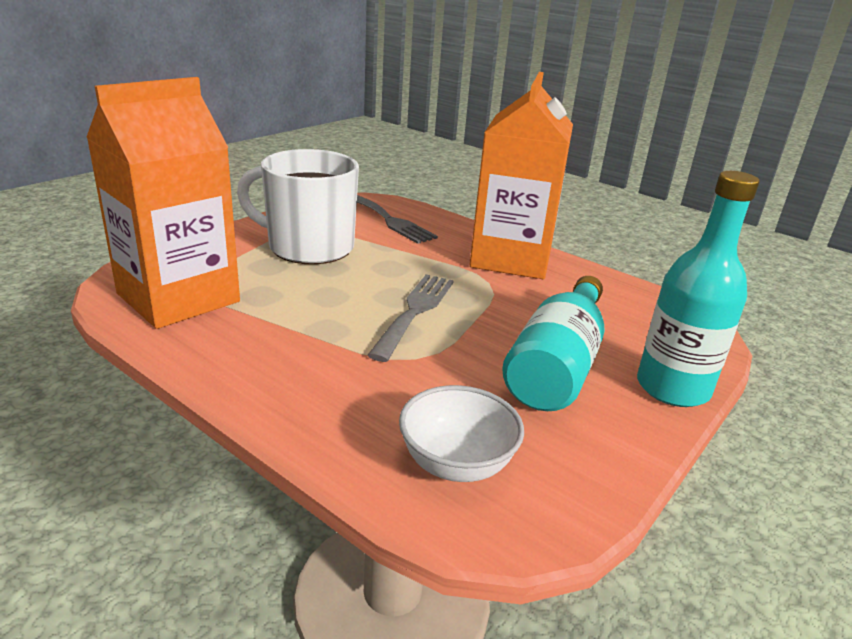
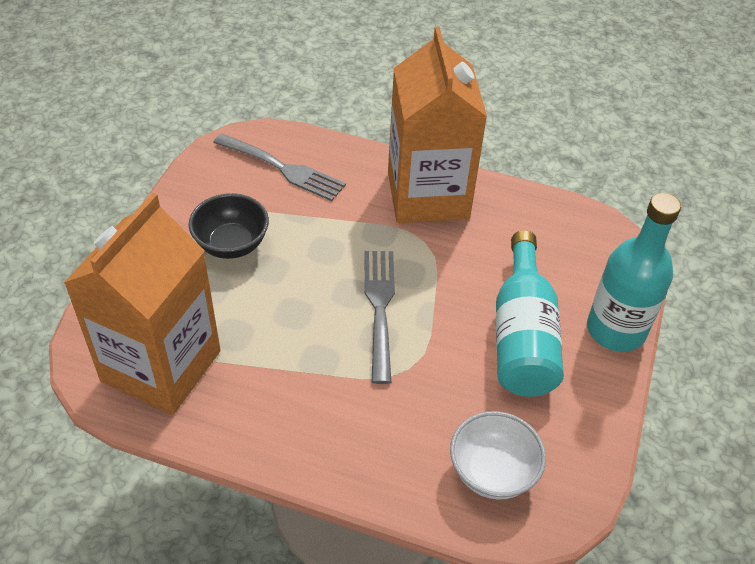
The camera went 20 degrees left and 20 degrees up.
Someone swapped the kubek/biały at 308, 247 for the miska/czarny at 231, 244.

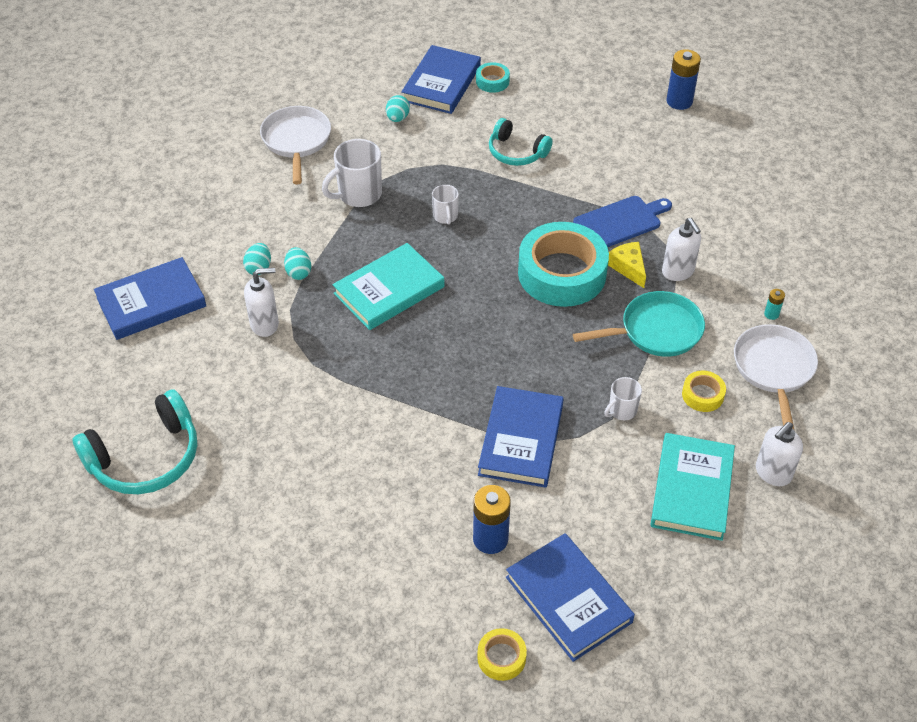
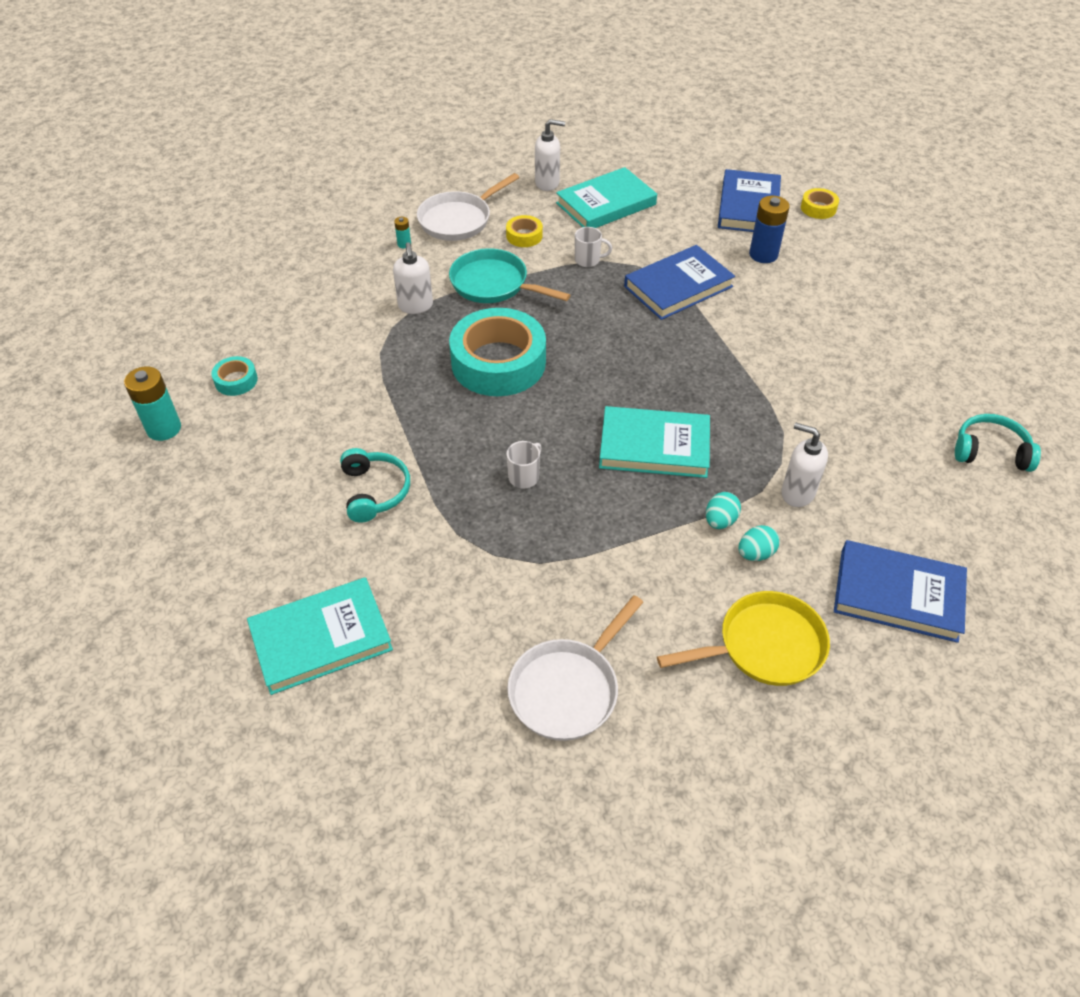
The camera went 135 degrees left and 0 degrees up.
Someone scaled the słuchawki/turkusowy at 146, 457 by 0.64.
Someone took away the kubek/biały at 358, 194.
Someone took away the jajko/turkusowy at 398, 118.
Someone repainted the książka/niebieski at 441, 83, which became the książka/turkusowy at 321, 639.
Someone carried the taśma klejąca/turkusowy from 492, 81 to 236, 380.
Someone took away the deska do krojenia/niebieski at 620, 222.
Someone took away the ser/żółty at 628, 267.
Someone rotated the dozownik mydła/biały at 678, 272 by 150 degrees clockwise.
Someone repainted the bateria/niebieski at 679, 101, which became the bateria/turkusowy at 164, 428.
Someone put down the patelnia/żółty at 764, 646.

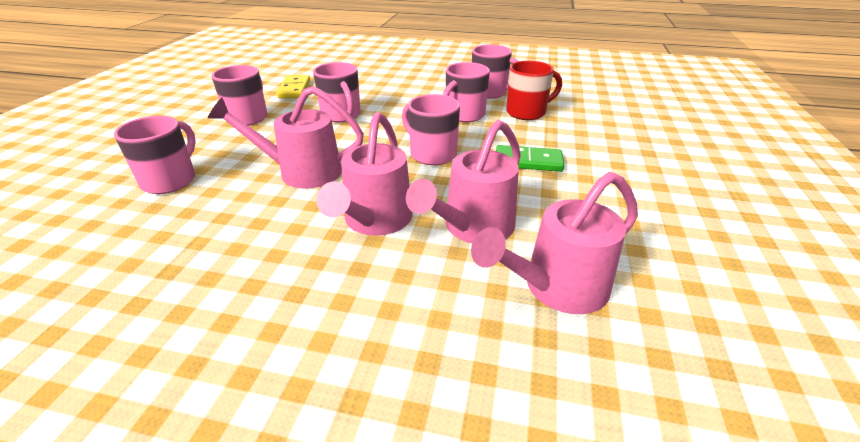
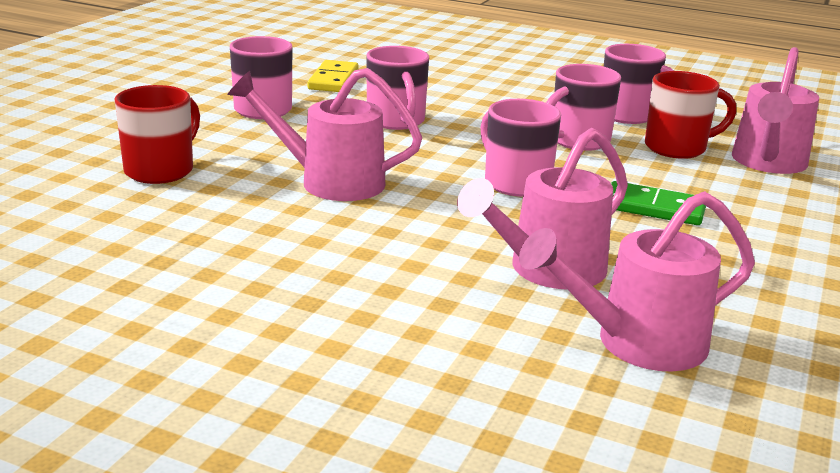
The camera went 10 degrees right and 10 degrees down.
Someone repainted the kubek/różowy at 171, 180, which became the kubek/czerwony at 161, 170.
Someone carried the konewka/różowy from 374, 221 to 767, 163.

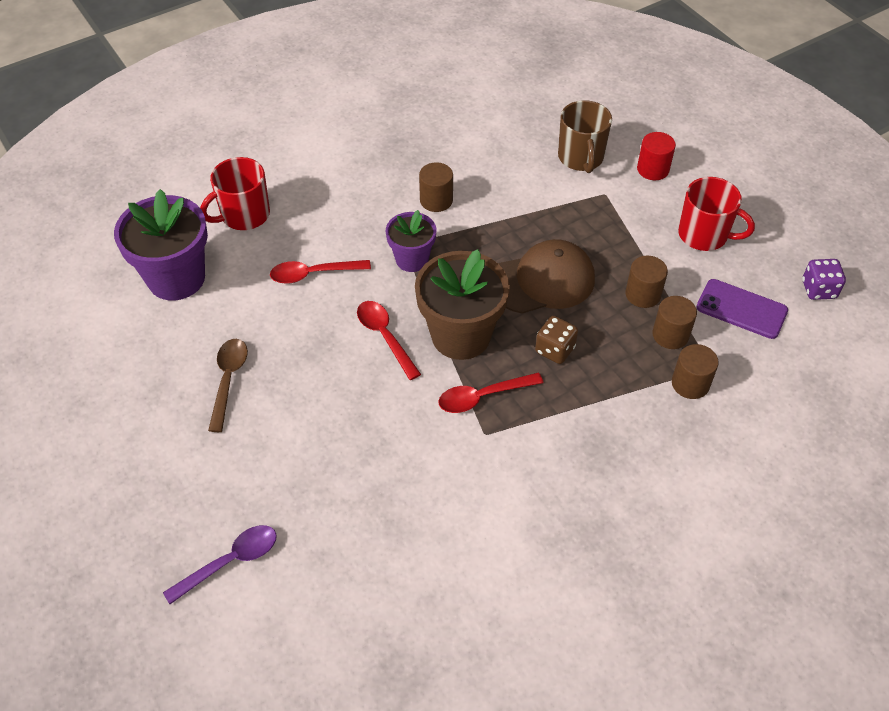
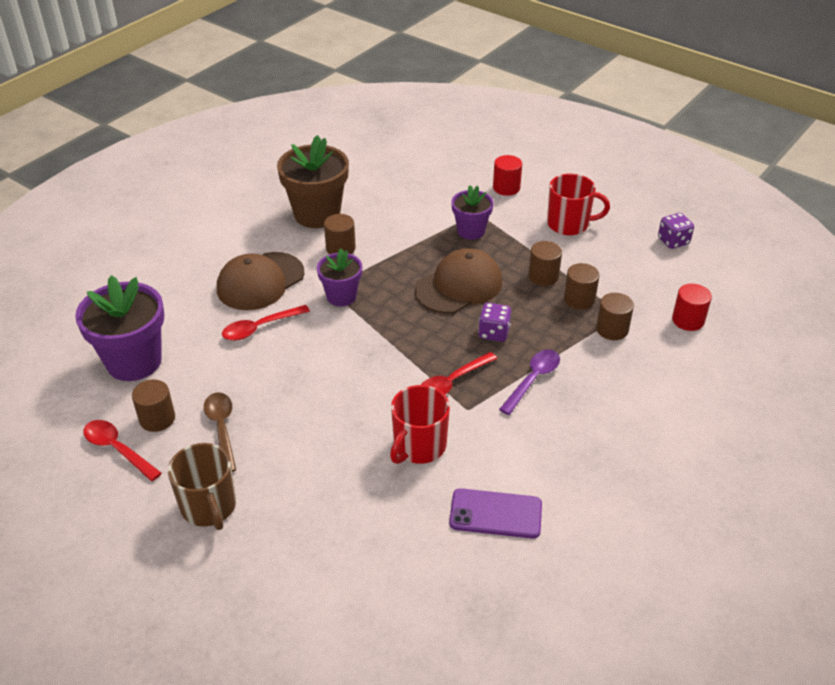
The camera went 20 degrees left and 10 degrees down.
Someone carried the łyżka/fioletowy from 230, 562 to 533, 380.
Someone carried the kubek/czerwony from 244, 215 to 419, 446.
Someone carried the łyżka/czerwony from 385, 337 to 117, 449.
Someone carried the doniczka/brązowy from 461, 336 to 317, 214.
Someone repainted the kostka do gry/brązowy at 555, 350, which became the kostka do gry/fioletowy at 493, 333.
Someone carried the kubek/brązowy from 581, 158 to 209, 507.
Someone carried the telefon/fioletowy from 741, 309 to 495, 514.
Someone put down the walec/brązowy at 157, 419.
Someone put down the czapka/brązowy at 260, 281.
Someone put down the doniczka/fioletowy at 471, 231.
Someone put down the walec/czerwony at 688, 320.

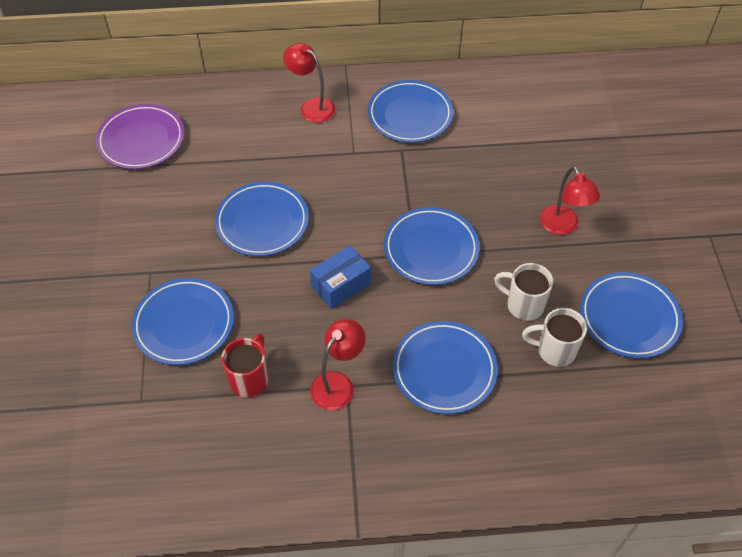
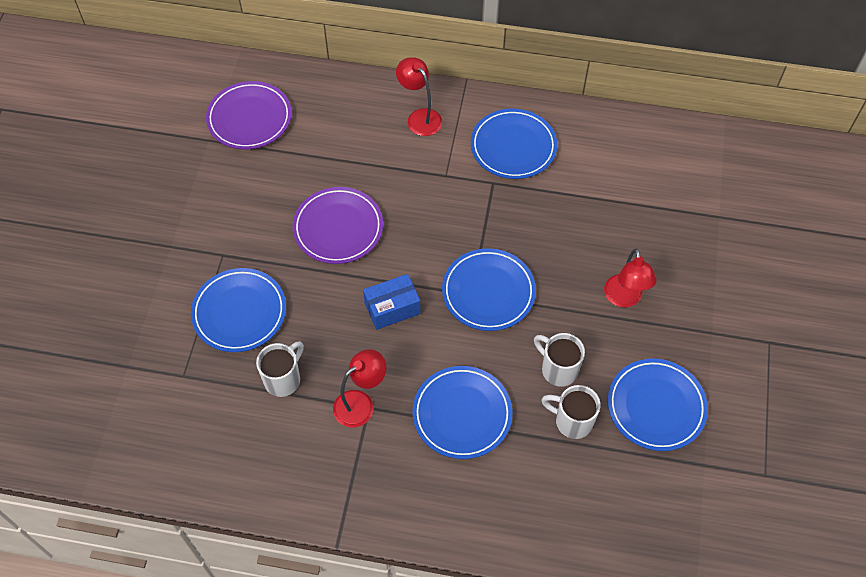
The camera went 15 degrees right and 5 degrees up.
Someone repainted the talerz/niebieski at 262, 222, which became the talerz/fioletowy at 338, 228.
Someone repainted the kubek/czerwony at 250, 379, which became the kubek/biały at 283, 379.

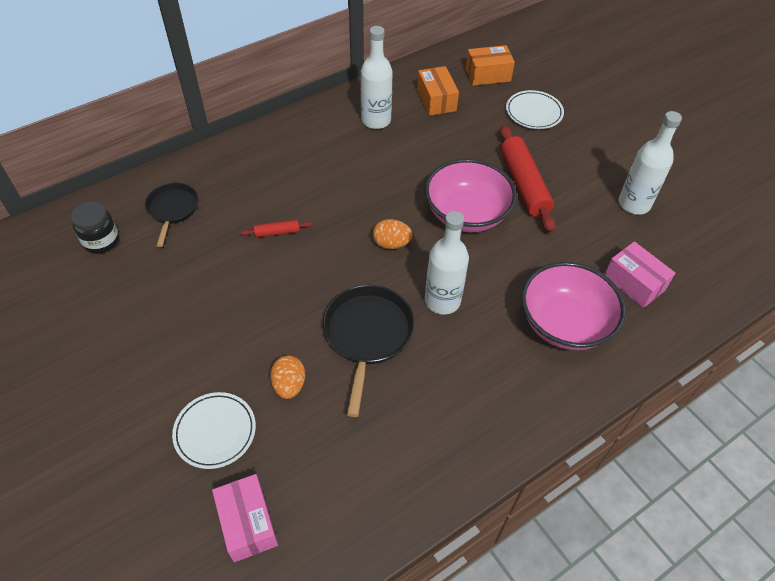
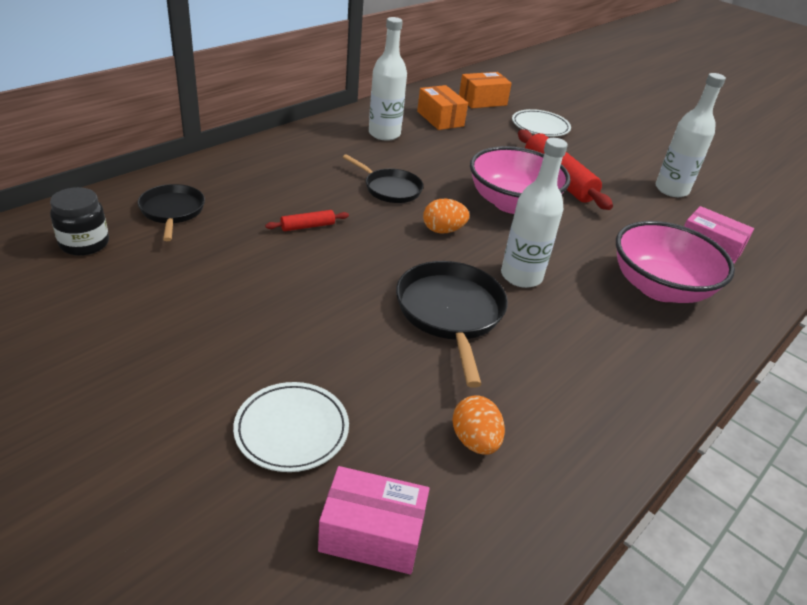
The camera went 15 degrees left and 15 degrees down.
Someone rotated the pudełko/różowy at 248, 523 by 45 degrees counterclockwise.
Someone carried the jajko/pomarańczowy from 289, 385 to 474, 441.
Someone put down the patelnia/czarny at 390, 189.

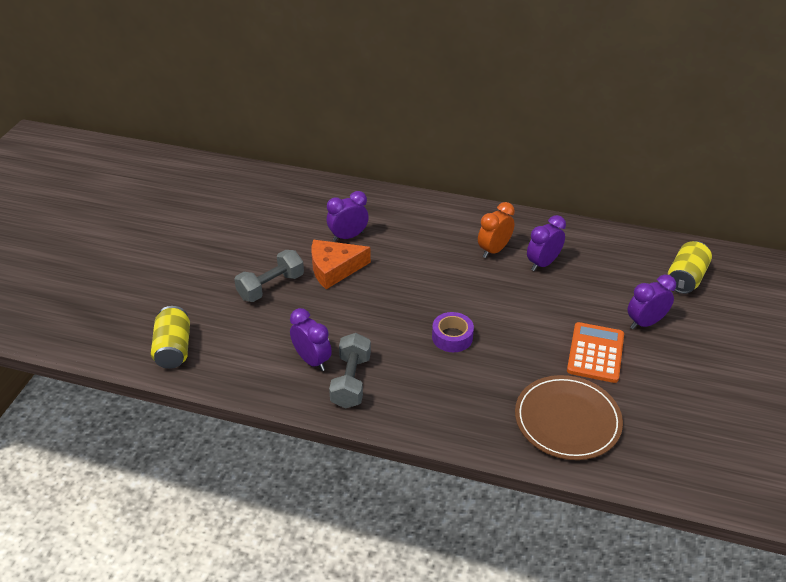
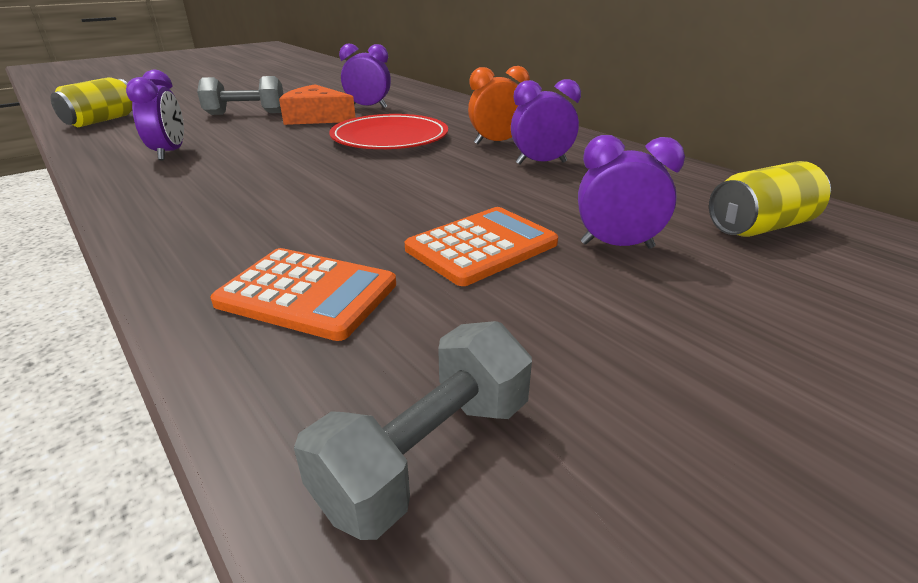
The camera went 35 degrees right and 10 degrees down.
Someone carried the hantel/szary from 351, 381 to 427, 453.
Someone took away the taśma klejąca/fioletowy at 452, 337.
Someone swapped the talerz/brązowy at 567, 420 for the kalkulator/pomarańczowy at 307, 294.
Someone put down the talerz/czerwony at 390, 137.

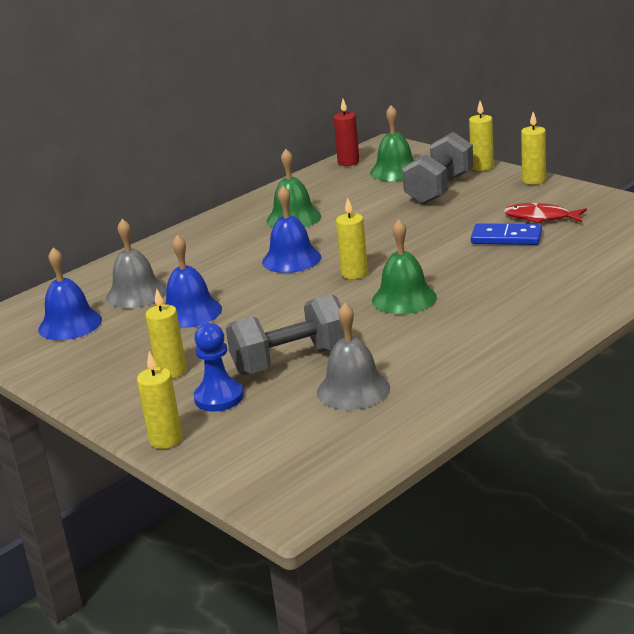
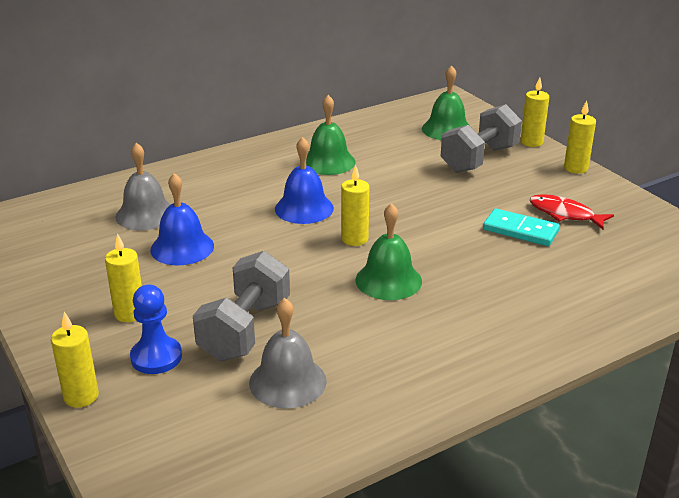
The camera went 10 degrees right and 5 degrees up.
Someone took away the dzwonek/niebieski at 70, 324.
Someone rotated the hantel/szary at 291, 361 by 60 degrees counterclockwise.
Someone took away the świeca/czerwony at 348, 162.
Someone repainted the kostka domina/niebieski at 506, 238, which became the kostka domina/turkusowy at 520, 230.

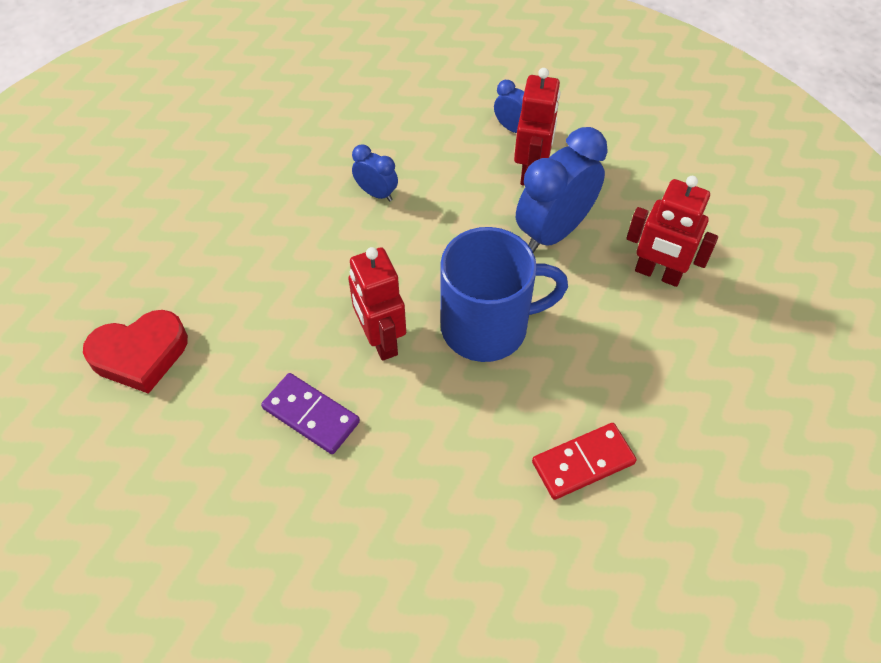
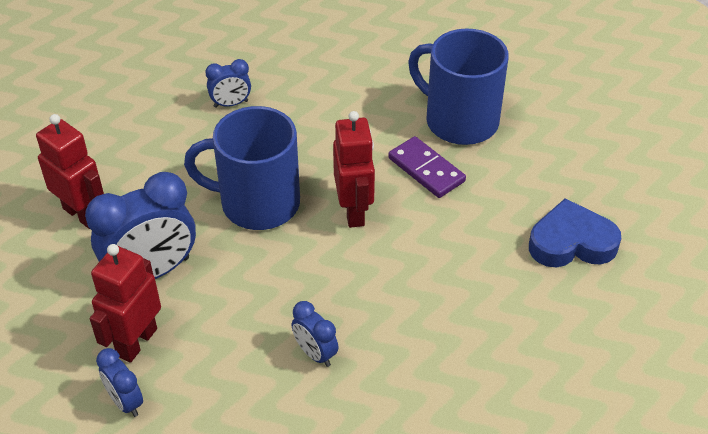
The camera went 165 degrees left and 10 degrees down.
Someone repainted the serce/czerwony at 140, 354, which became the serce/niebieski at 571, 242.
Someone swapped the kostka domina/czerwony at 583, 462 for the budzik/niebieski at 231, 104.
Someone put down the kubek/niebieski at 459, 121.

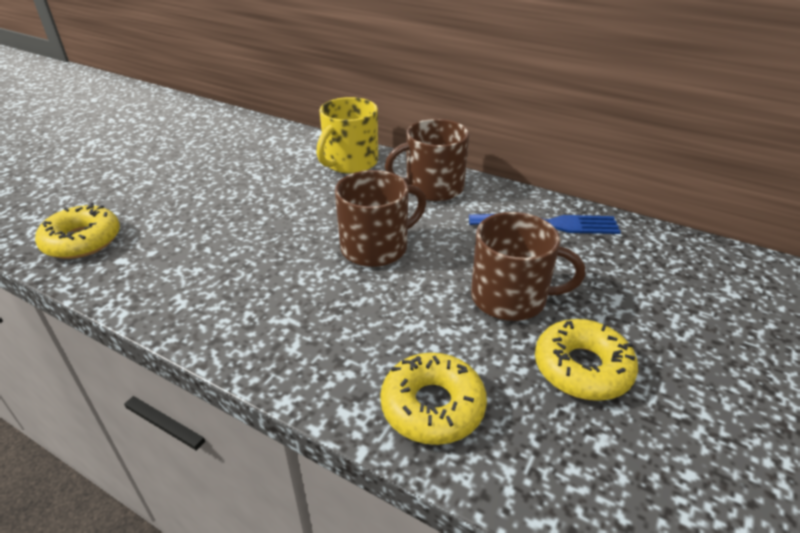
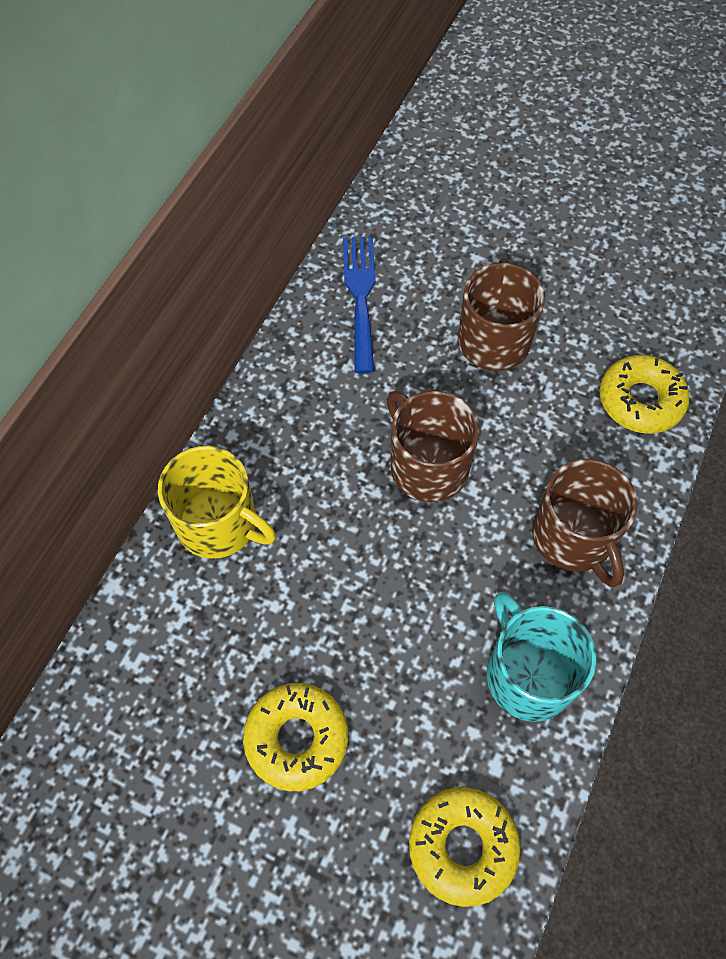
The camera went 95 degrees left and 25 degrees up.
Someone carried the kubek/brązowy from 432, 188 to 573, 538.
Someone carried the donut/żółty from 582, 368 to 297, 738.
Someone put down the kubek/turkusowy at 528, 674.

